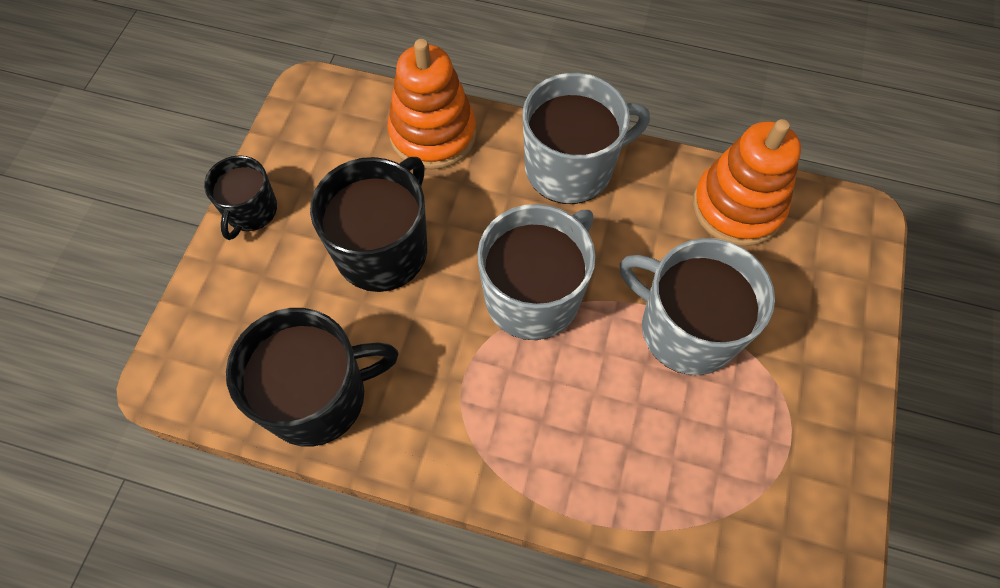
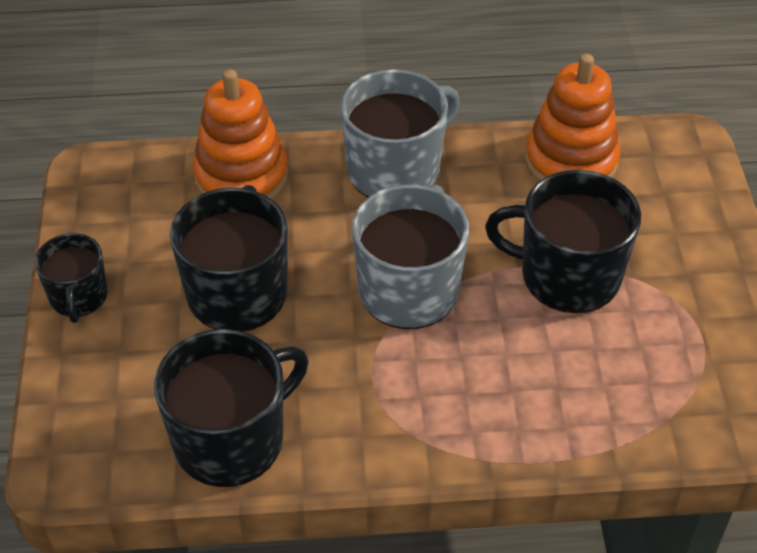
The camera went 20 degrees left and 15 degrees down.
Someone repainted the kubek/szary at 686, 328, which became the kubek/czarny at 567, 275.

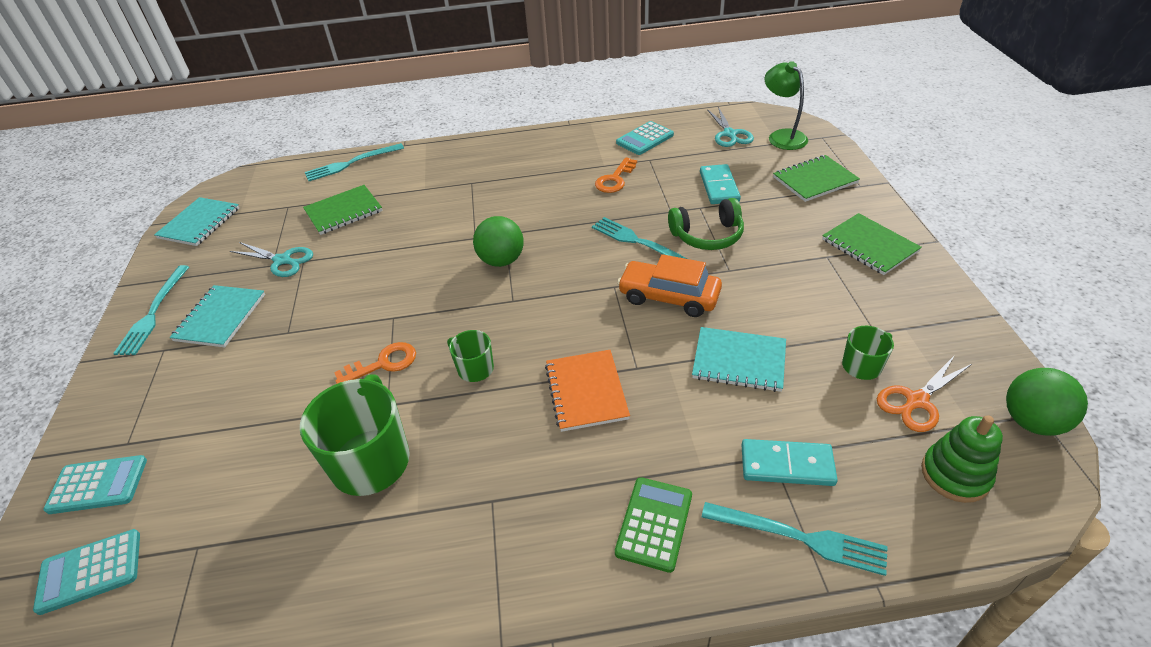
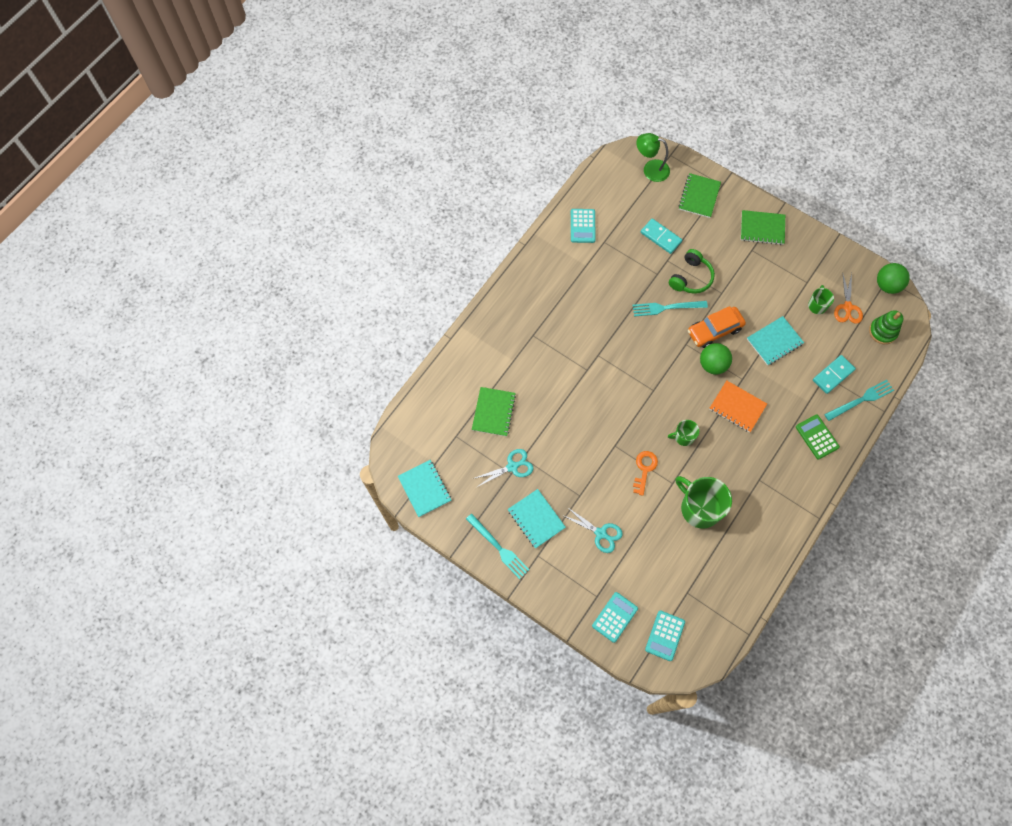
The camera went 50 degrees left and 25 degrees up.
Someone took away the widelec/turkusowy at 351, 163.
Someone carried the piłka/zielony from 501, 260 to 712, 364.
Someone took away the klucz/pomarańczowy at 615, 179.
Someone carried the nożyczki/turkusowy from 729, 134 to 600, 533.

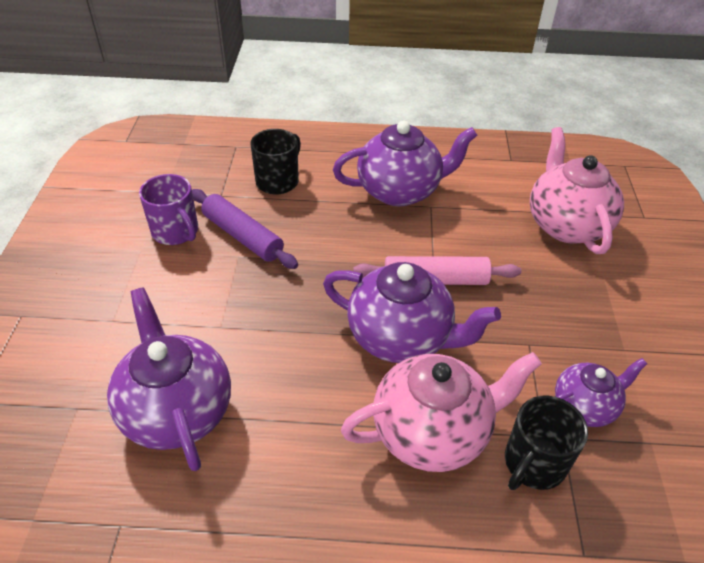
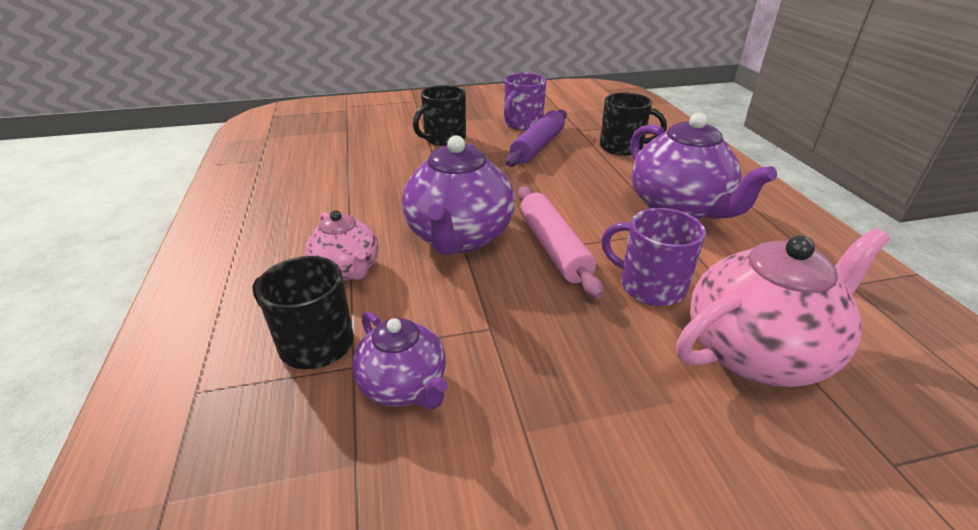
The camera went 75 degrees right and 10 degrees down.
Someone took away the imbryk/fioletowy at 176, 410.
Someone scaled the imbryk/różowy at 432, 432 by 0.59.
Someone put down the kubek/czarny at 444, 139.
Someone put down the kubek/fioletowy at 650, 286.

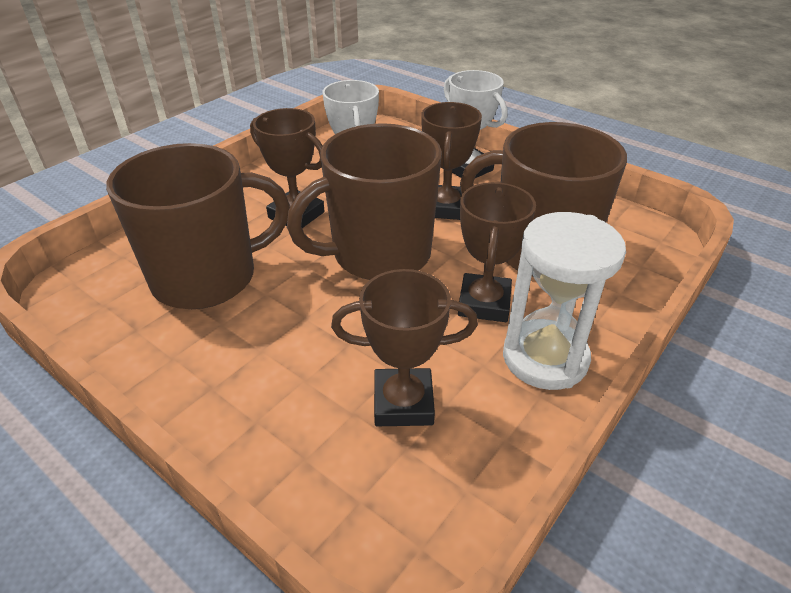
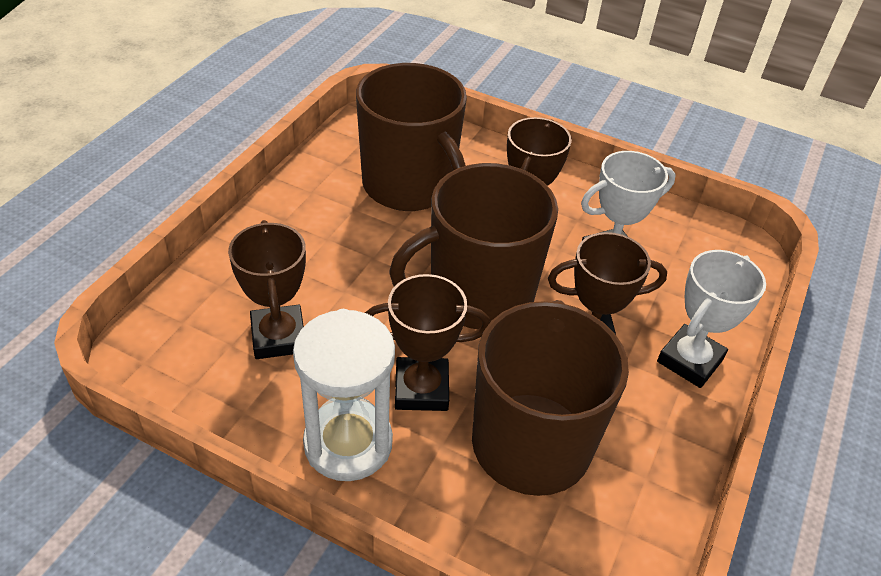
The camera went 75 degrees right and 5 degrees up.
Someone rotated the kubek/brązowy at 379, 254 by 75 degrees counterclockwise.

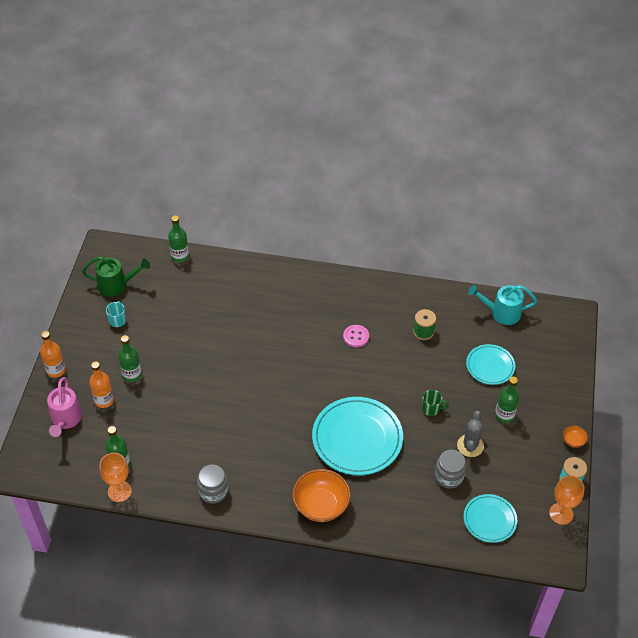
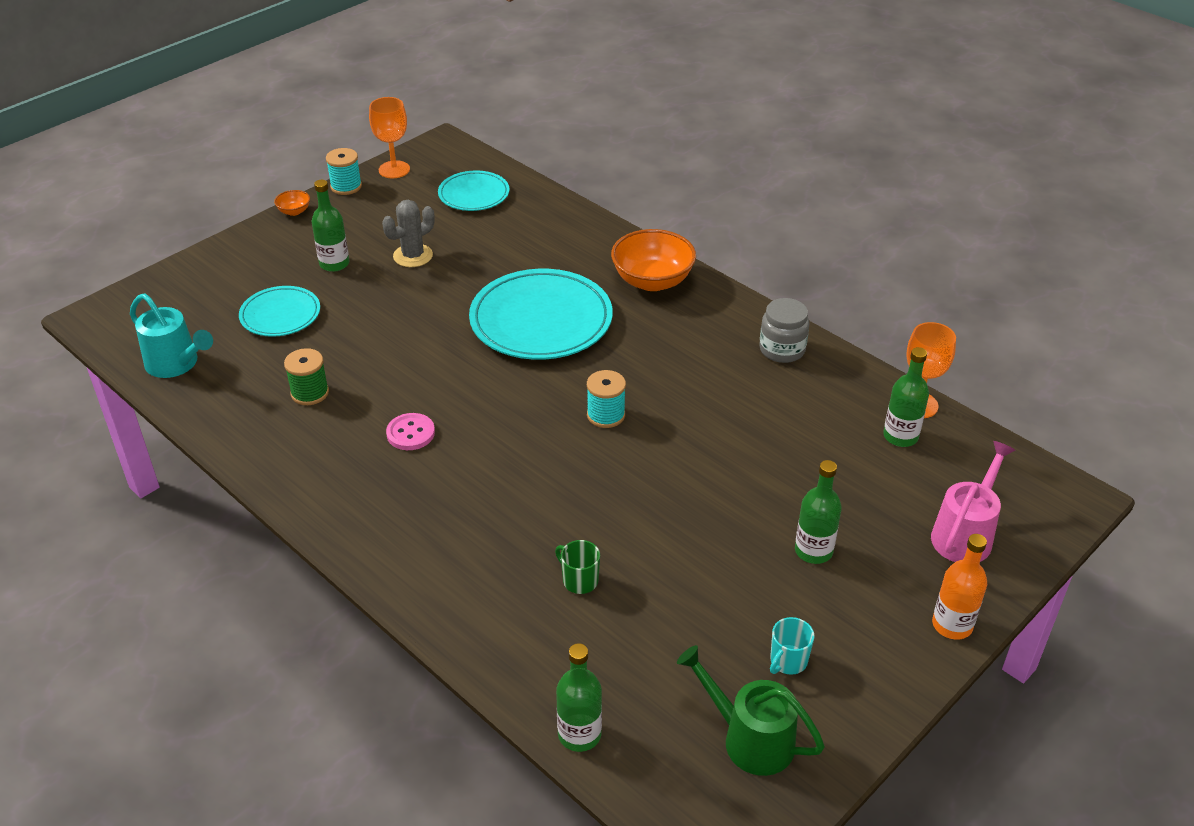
The camera went 145 degrees left and 10 degrees down.
Someone took away the butelka/pomarańczowy at 104, 400.
Someone carried the kubek/zielony from 431, 409 to 579, 580.
Someone took away the słoik/szary at 449, 476.
Someone put down the szpulka/turkusowy at 606, 415.

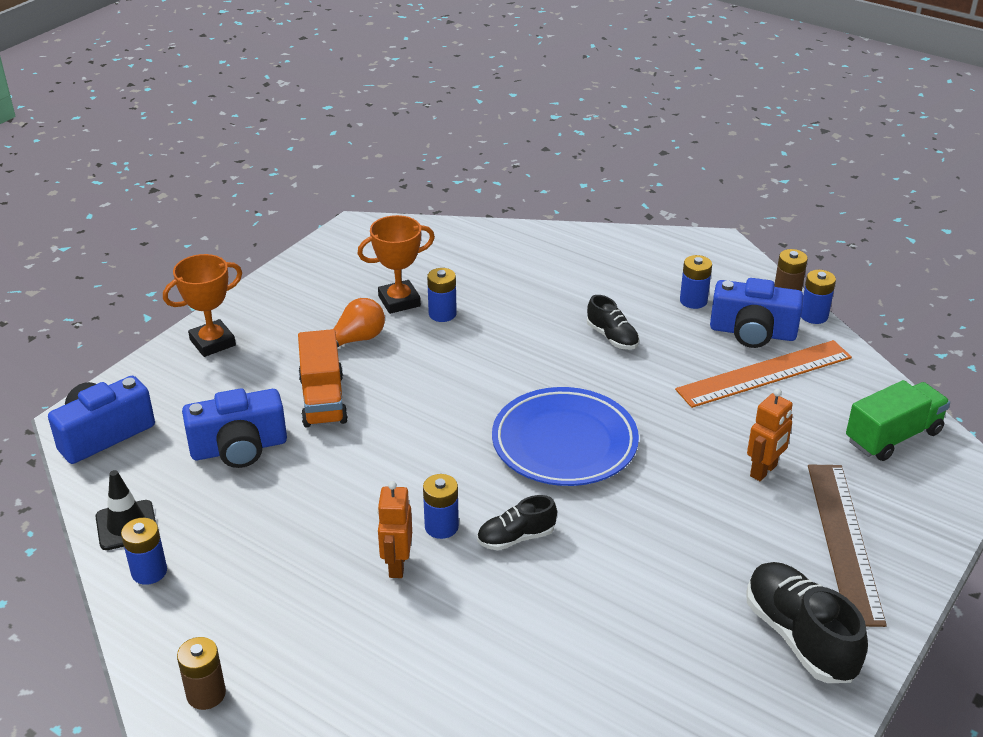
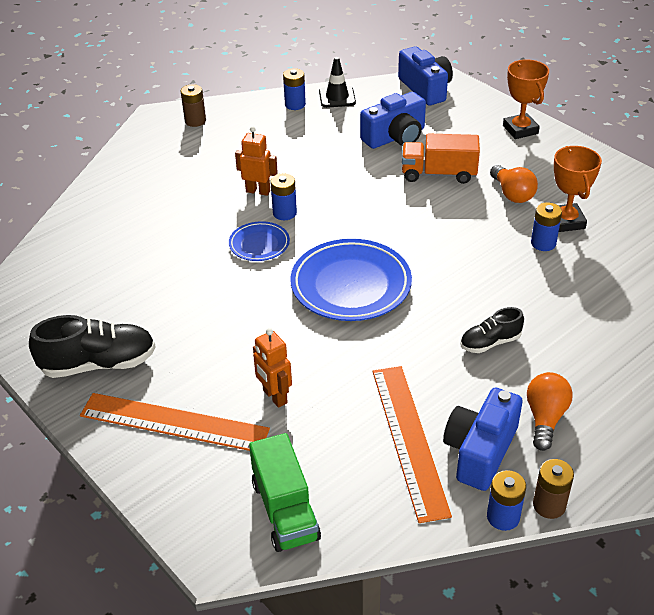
The camera went 105 degrees right and 5 degrees up.
Someone rotated the aparat fotograficzny/niebieski at 239, 448 by 120 degrees counterclockwise.
Someone swapped the but/czarny at 516, 538 for the talerz/niebieski at 259, 244.
Someone swapped the bateria/niebieski at 693, 301 for the żarówka/pomarańczowy at 545, 418.
Someone repainted the linijka/brązowy at 844, 541, which became the linijka/pomarańczowy at 174, 423.

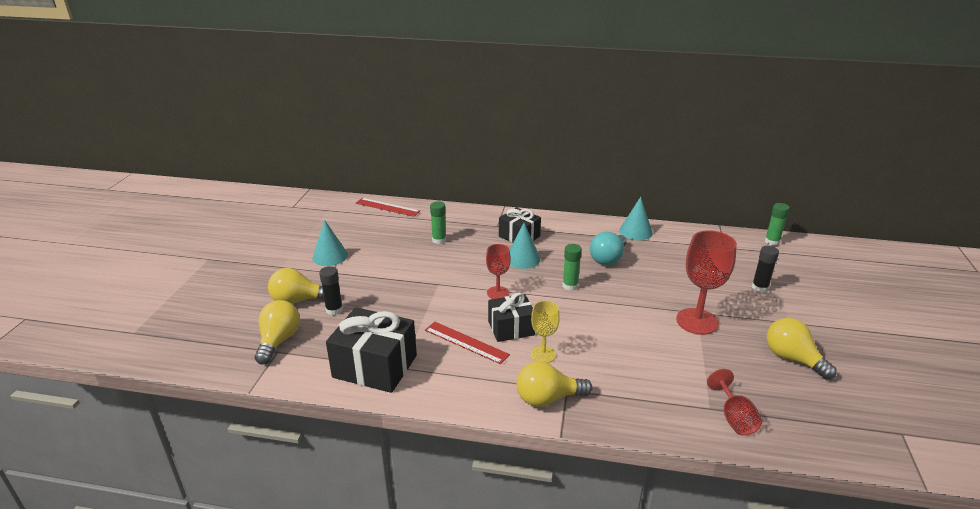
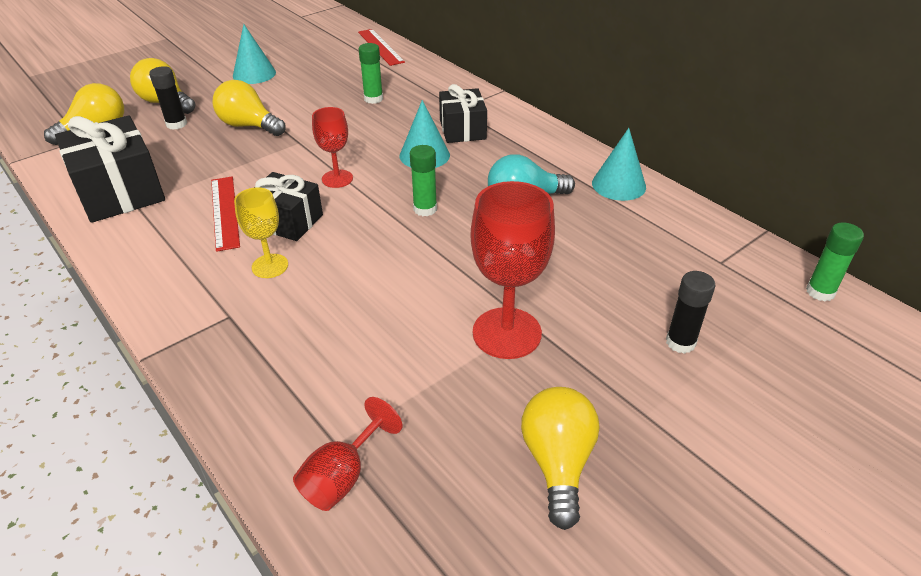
The camera went 40 degrees right and 10 degrees up.
Someone carried the żarówka/żółty from 547, 398 to 249, 126.

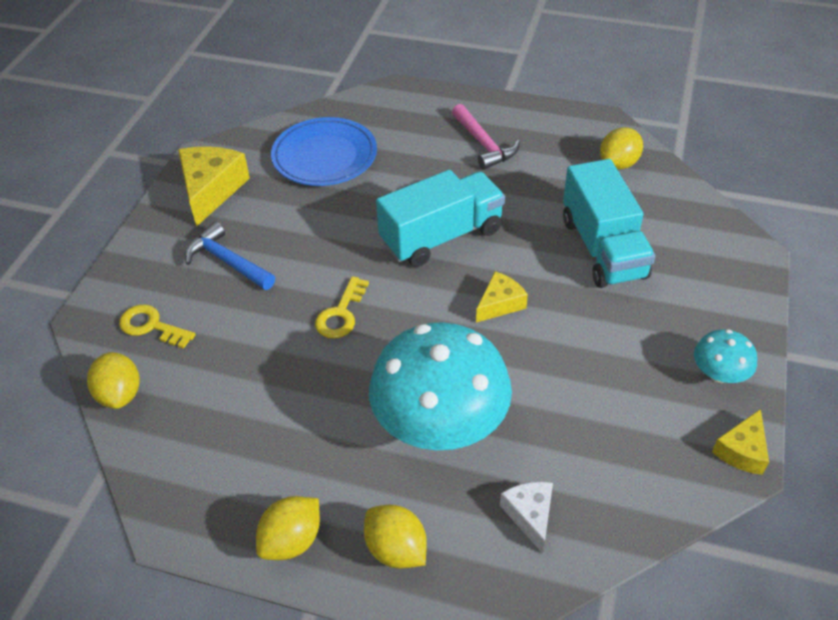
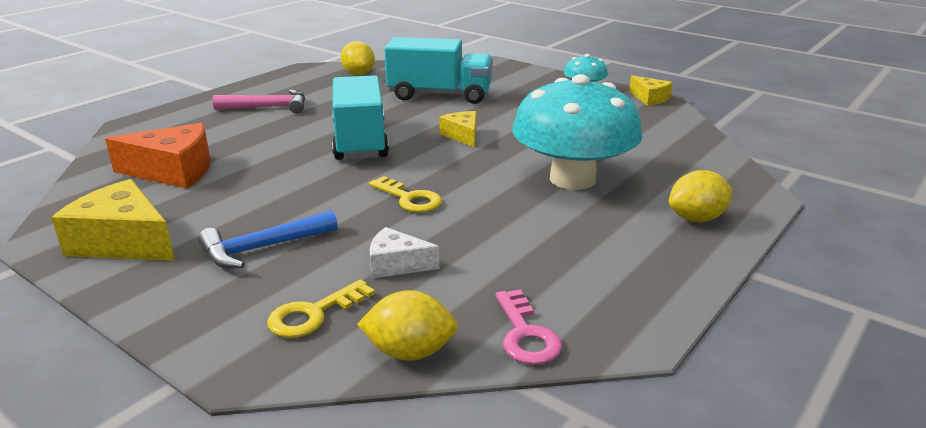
The camera went 70 degrees left and 20 degrees down.
Someone took away the cytryna/żółty at 292, 540.
Someone swapped the talerz/niebieski at 325, 157 for the ser/pomarańczowy at 173, 171.
Someone carried the ser/biały from 530, 515 to 396, 264.
Someone put down the klucz/różowy at 526, 335.

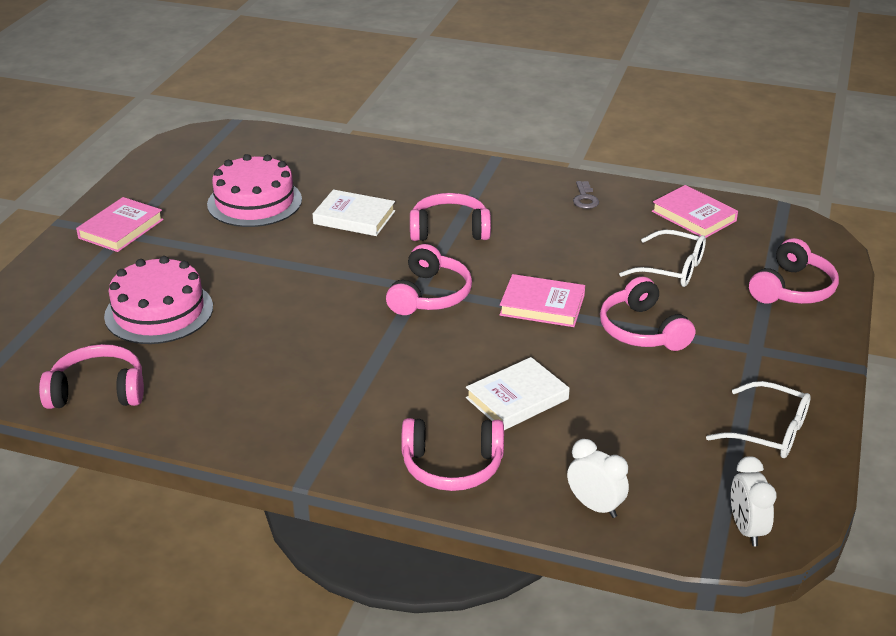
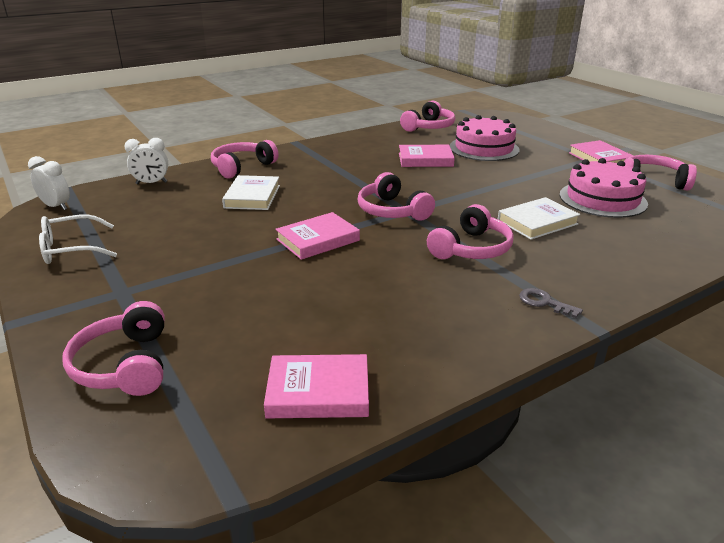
The camera went 130 degrees right and 5 degrees down.
Someone carried the klucz/szary from 585, 198 to 544, 302.
Someone carried the słuchawki/różowy from 642, 330 to 653, 181.
Someone took away the okulary/biały at 672, 269.
Someone put down the książka/różowy at 425, 160.

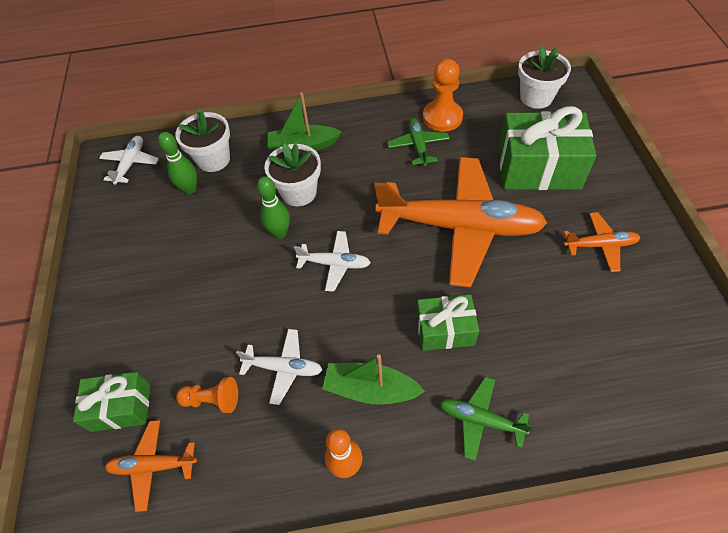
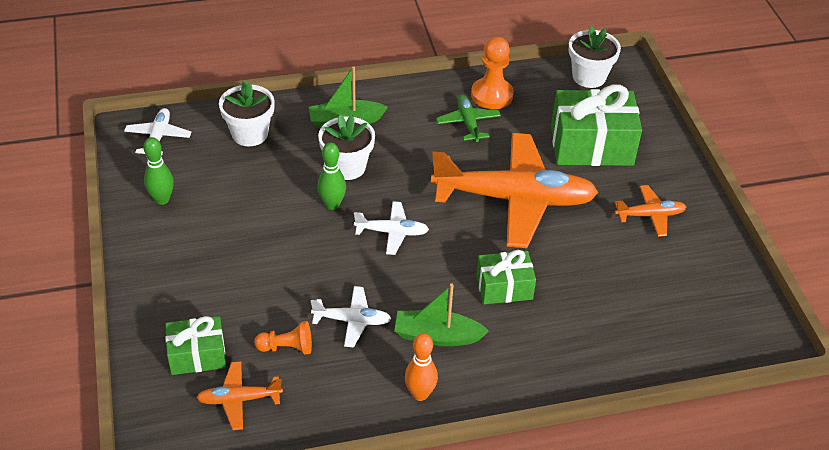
The camera went 10 degrees left and 10 degrees down.
Someone carried the kręgiel/zielony from 190, 189 to 162, 199.
Someone took away the samolot/zielony at 480, 420.

